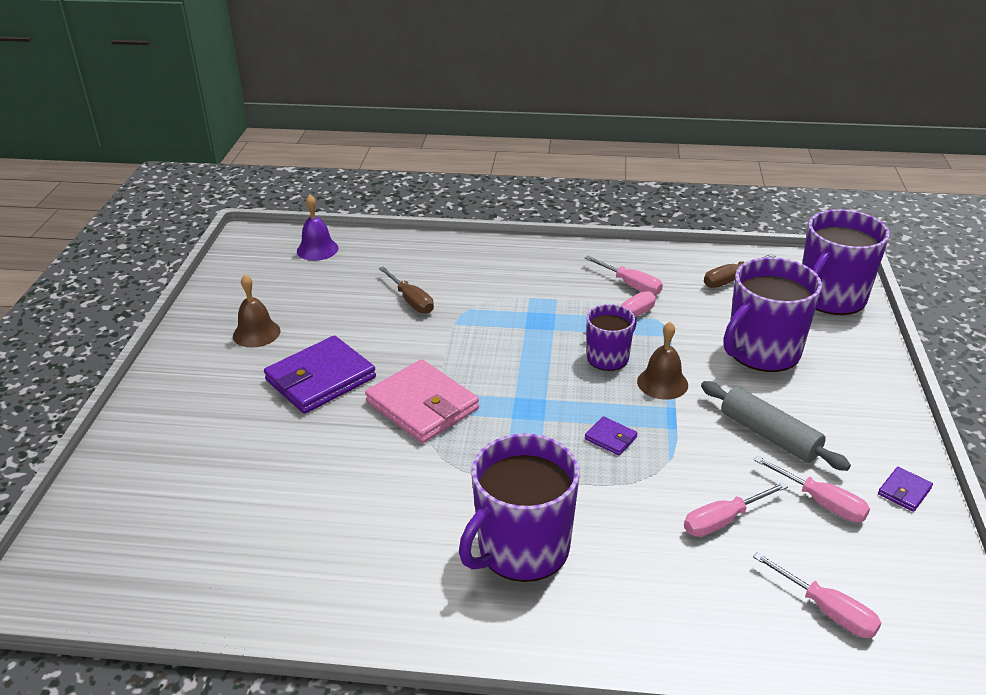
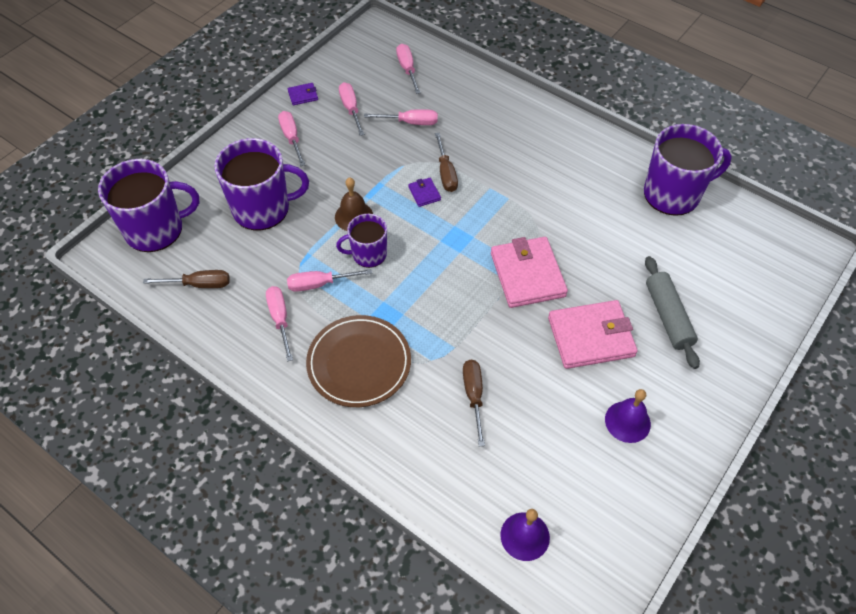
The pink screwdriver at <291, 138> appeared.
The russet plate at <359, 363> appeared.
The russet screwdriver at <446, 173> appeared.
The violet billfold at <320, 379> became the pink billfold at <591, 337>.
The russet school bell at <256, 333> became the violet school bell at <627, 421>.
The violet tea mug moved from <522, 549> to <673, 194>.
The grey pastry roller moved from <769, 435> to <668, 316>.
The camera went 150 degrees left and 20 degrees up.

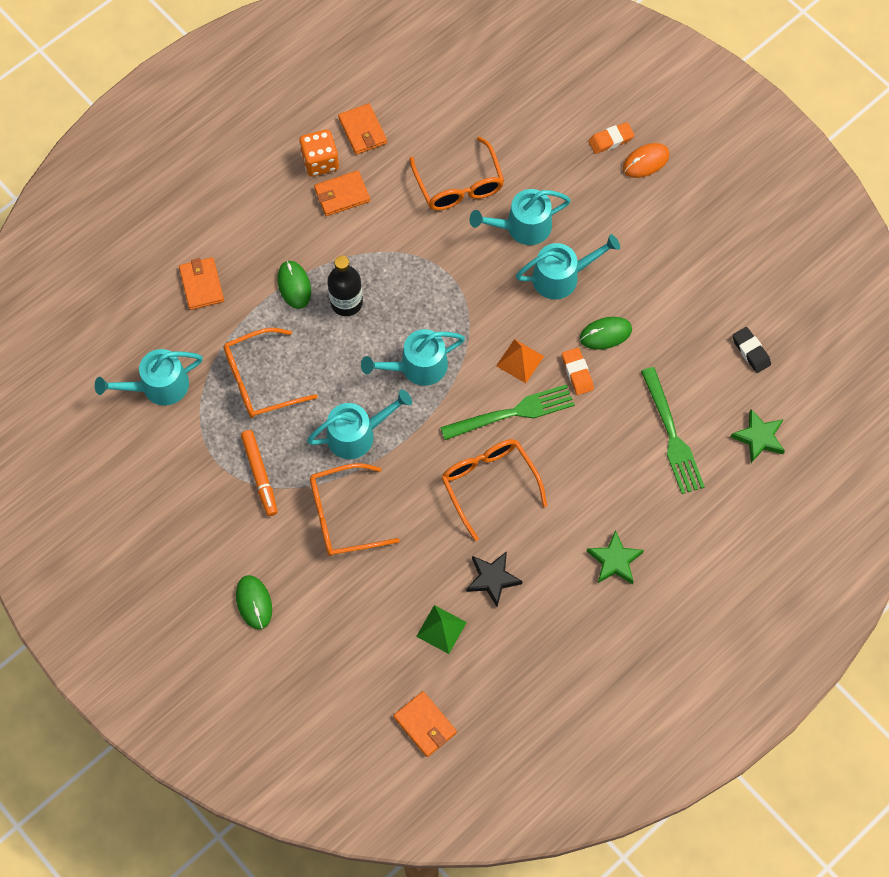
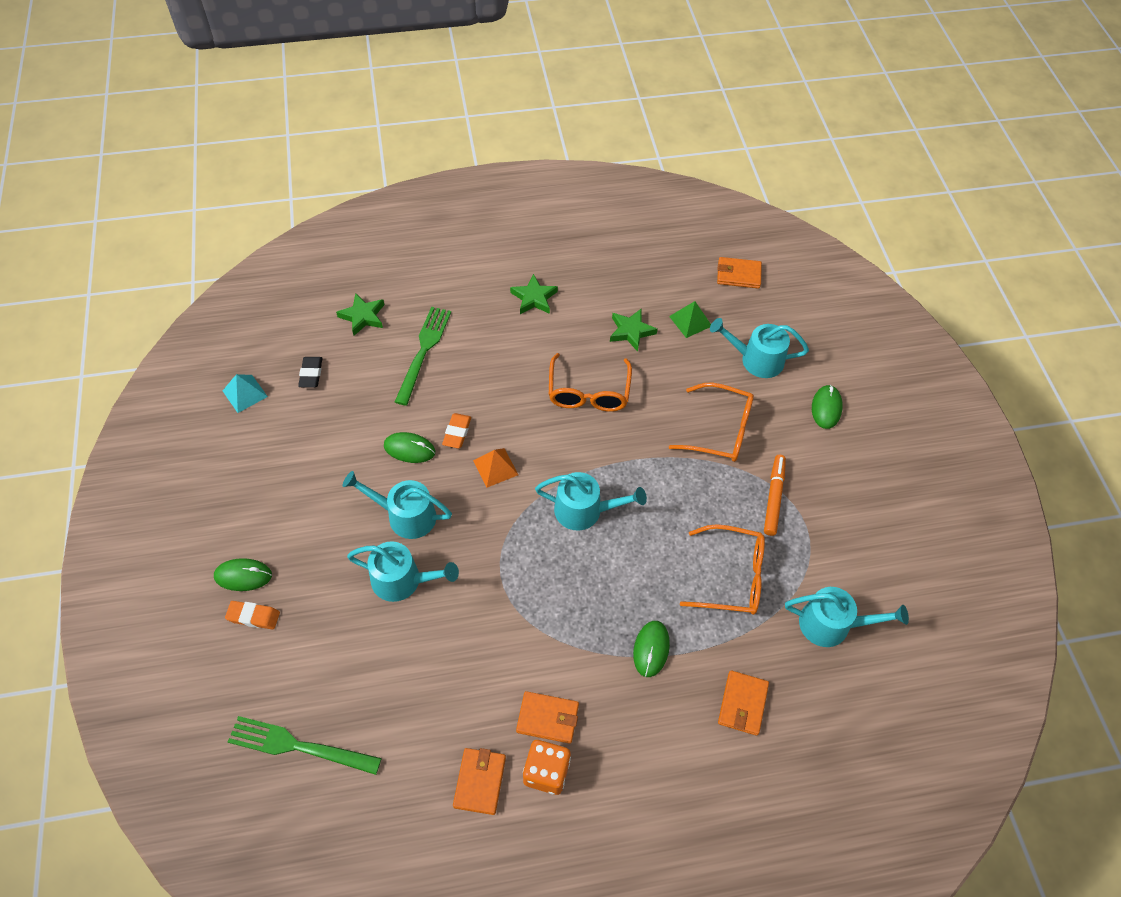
The bright orange PC mouse at <645, 162> became the leaf-green PC mouse at <243, 576>.
The turquoise pyramid shape at <244, 393> appeared.
The leaf-green dinner fork moved from <513, 412> to <298, 746>.
The ebony five-pointed star at <492, 579> became the leaf-green five-pointed star at <631, 331>.
The turquoise sprinkling can moved from <357, 434> to <756, 360>.
The bright orange billfold at <425, 725> turned 75 degrees counterclockwise.
The ebony drink bottle at <346, 302> disappeared.
The bright orange eyeglasses at <459, 185> disappeared.
The camera went 150 degrees left and 10 degrees down.

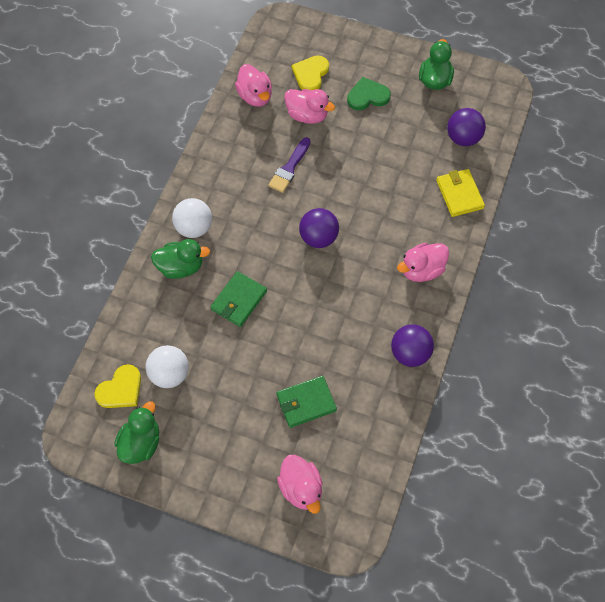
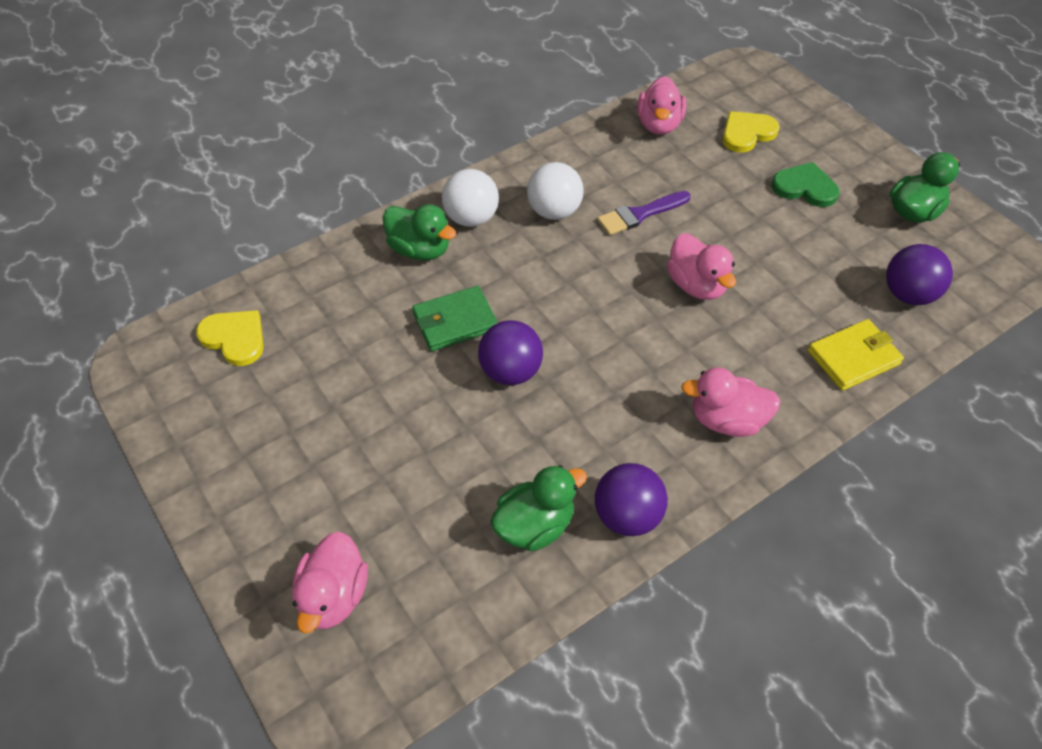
The yellow heart shape at <121, 389> turned 135 degrees counterclockwise.
The violet sphere moved from <318, 238> to <510, 371>.
The leaf-green rubber duck moved from <141, 443> to <535, 525>.
The snow-white sphere moved from <169, 374> to <554, 211>.
The pink rubber duck moved from <307, 115> to <696, 285>.
The yellow billfold at <459, 194> turned 45 degrees clockwise.
The leaf-green billfold at <306, 402> disappeared.
The camera went 35 degrees right and 10 degrees down.

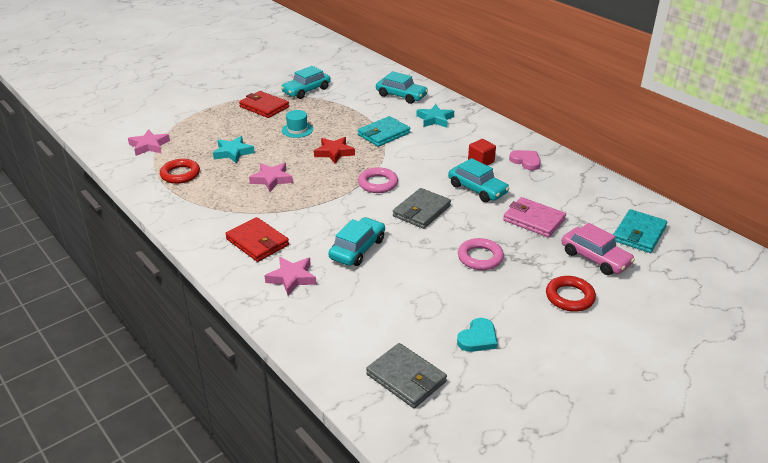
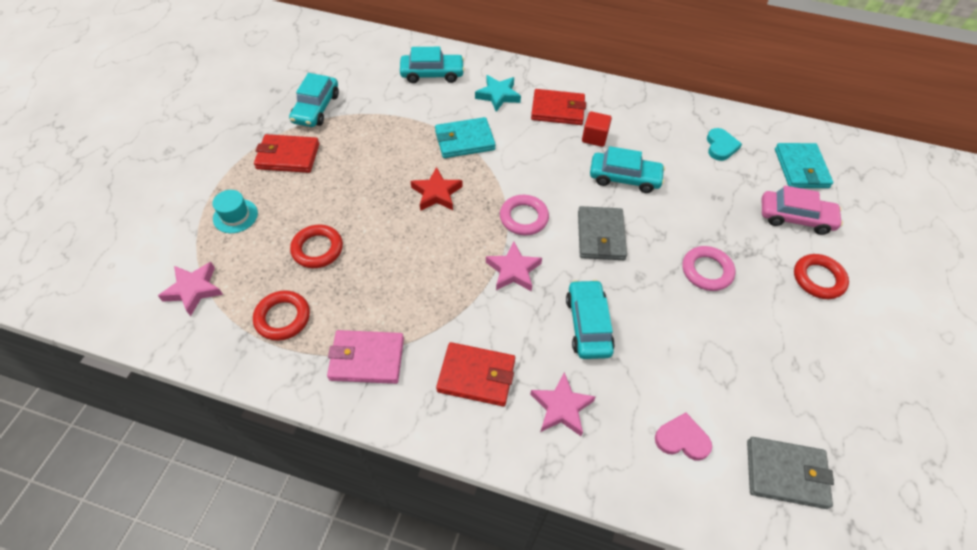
The turquoise top hat moved from <297, 130> to <235, 216>.
The turquoise five-pointed star at <233, 153> was replaced by the scarlet torus at <317, 249>.
The pink billfold moved from <534, 220> to <367, 359>.
The turquoise billfold at <384, 134> turned 60 degrees clockwise.
The pink five-pointed star moved from <272, 179> to <513, 270>.
The scarlet billfold at <557, 110> appeared.
The pink heart shape moved from <526, 161> to <682, 439>.
The turquoise heart shape moved from <478, 338> to <720, 146>.
The camera went 35 degrees left and 20 degrees up.

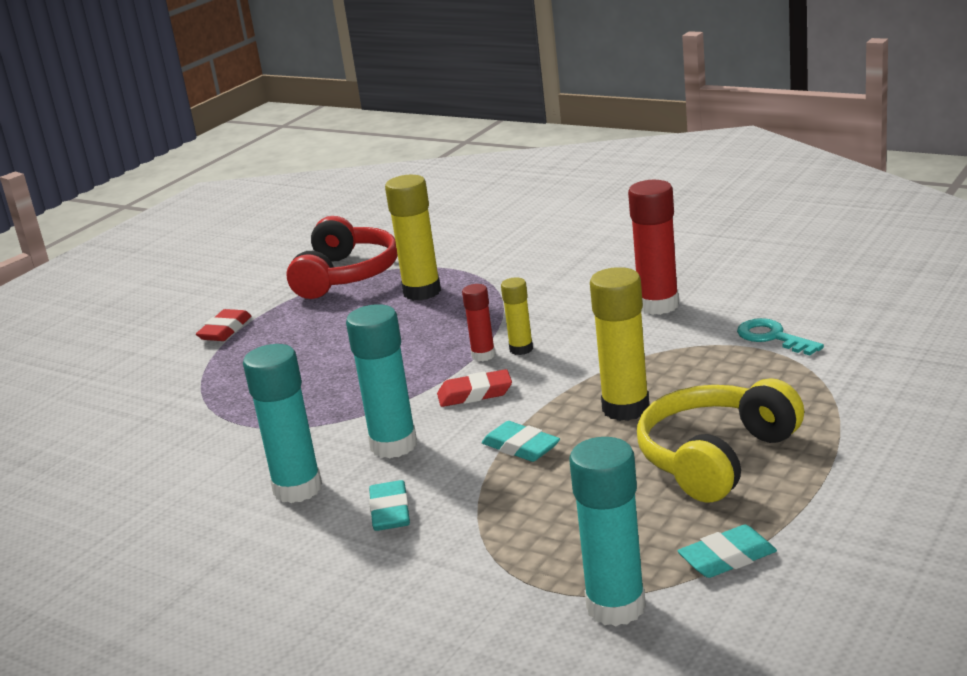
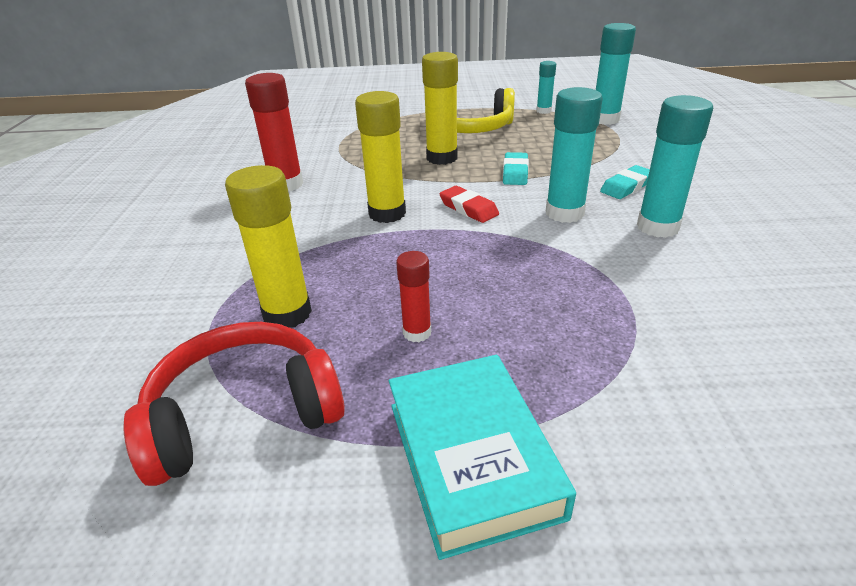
The yellow glue at <521, 349> changed to 1.77 times the size.
The scarlet pencil eraser at <225, 330> was replaced by the turquoise hardcover at <472, 457>.
The scarlet glue moved from <483, 355> to <417, 332>.
The turquoise pencil eraser at <727, 558> was replaced by the turquoise glue at <543, 111>.
The turquoise door key at <772, 337> disappeared.
The camera went 125 degrees left and 10 degrees up.

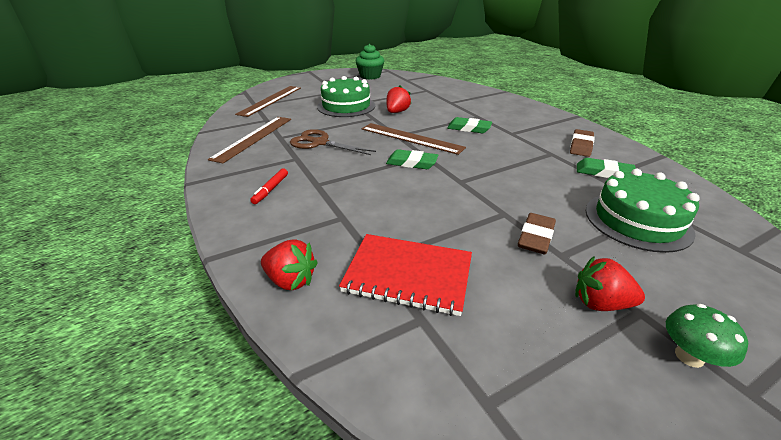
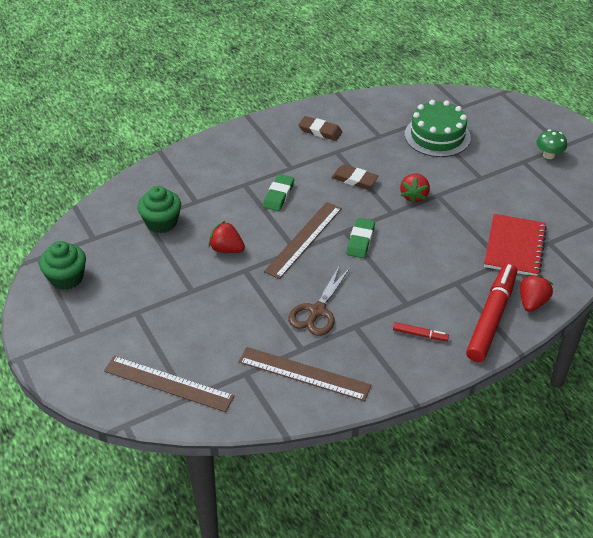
The leaf-green muffin at <161, 222> appeared.
The russet pencil eraser moved from <536, 237> to <354, 179>.
The scarlet berry moved from <600, 303> to <414, 196>.
The scarlet felt pen at <491, 317> appeared.
The leaf-green gateau at <346, 106> disappeared.
The leaf-green pencil eraser at <604, 172> disappeared.
The camera went 90 degrees left and 10 degrees up.

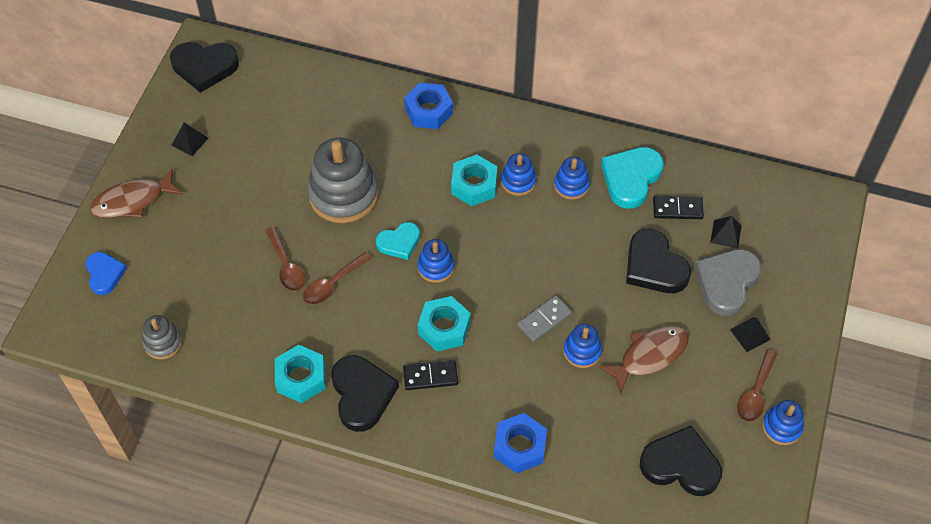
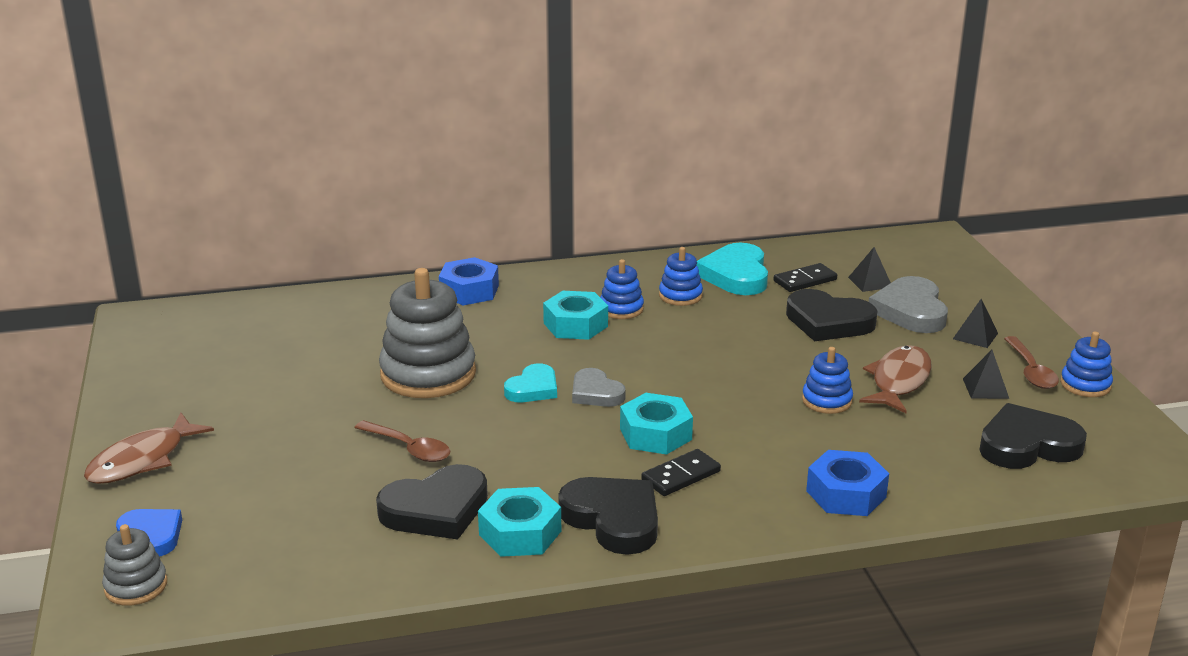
The grey ring stacker moved from <163, 342> to <136, 586>.
The ebony heart shape moved from <204, 67> to <436, 509>.
The blue ring stacker at <436, 267> was replaced by the grey heart shape at <596, 393>.
The ebony pyramid shape moved from <189, 141> to <985, 388>.
The russet tablespoon at <333, 284> disappeared.
The grey domino piece at <544, 320> disappeared.
The camera went 30 degrees left and 30 degrees down.

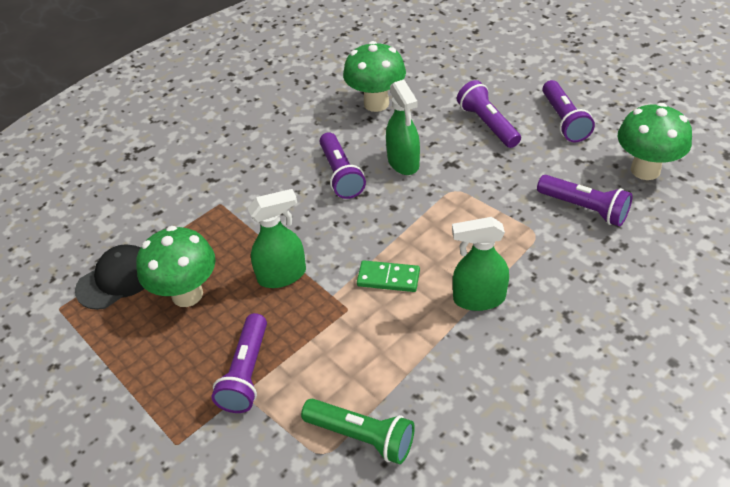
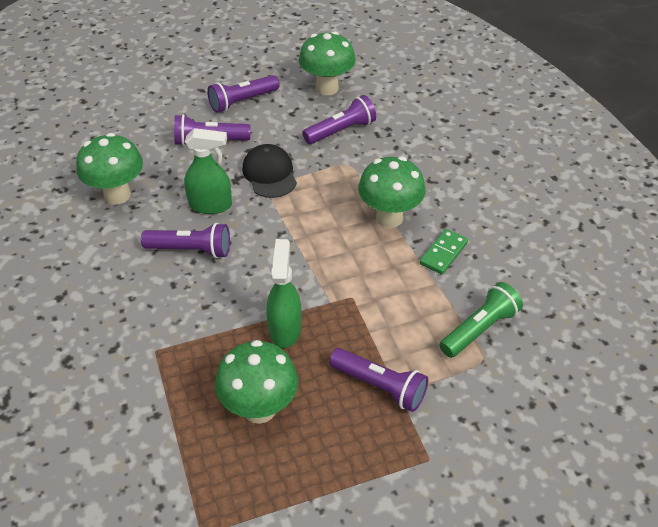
The violet flashlight at <564, 120> turned 135 degrees clockwise.
The ebony peaked cap moved from <117, 279> to <269, 174>.
The leaf-green spray cleaner at <478, 298> was replaced by the leaf-green mushroom at <389, 218>.
The leaf-green domino piece moved from <388, 278> to <443, 253>.
The camera went 70 degrees left and 0 degrees up.

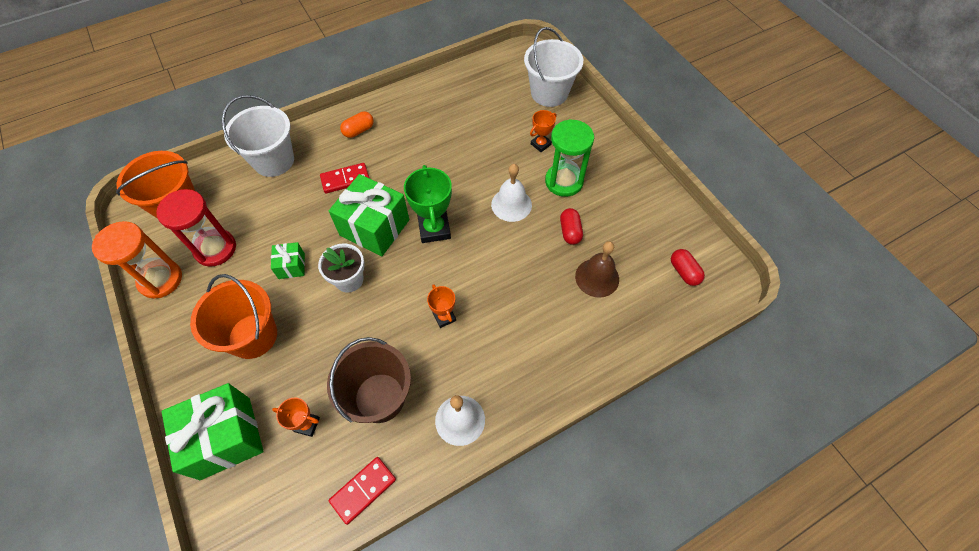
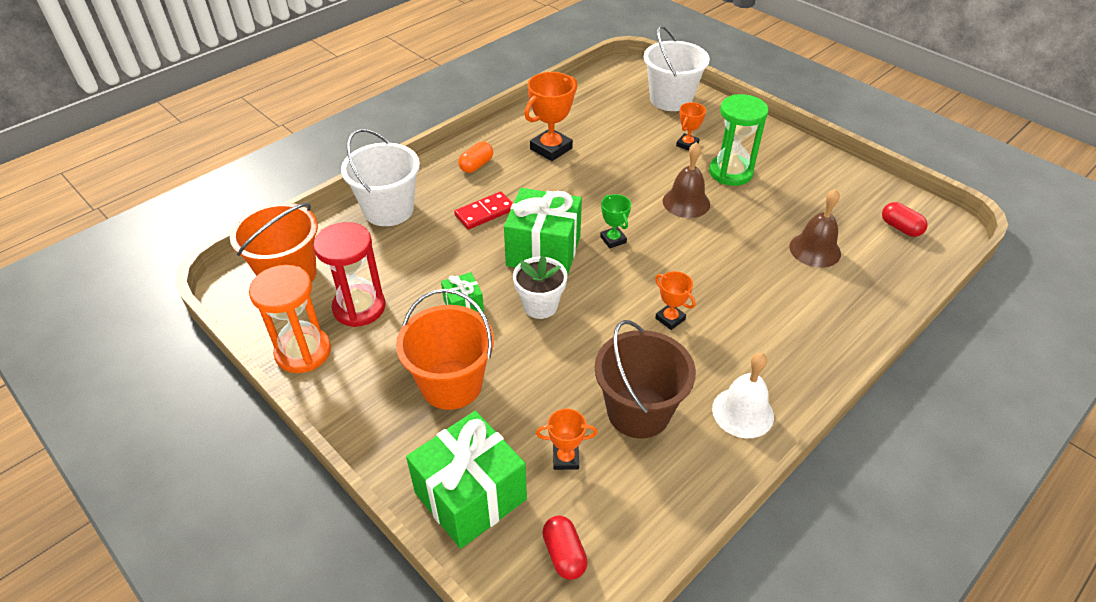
The bright orange prize cup at <551, 148> appeared.
The scarlet capsule moved from <570, 231> to <564, 554>.
The leaf-green prize cup at <434, 229> changed to 0.56 times the size.
The snow-white school bell at <511, 204> became the russet school bell at <686, 202>.
The scarlet domino piece at <363, 490> disappeared.
The camera went 15 degrees left and 15 degrees down.

